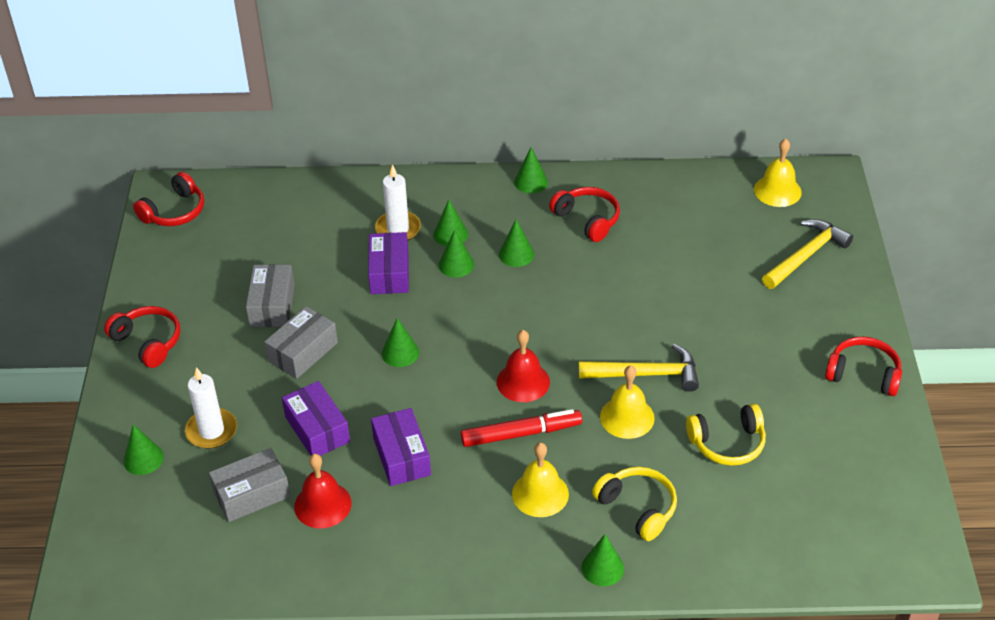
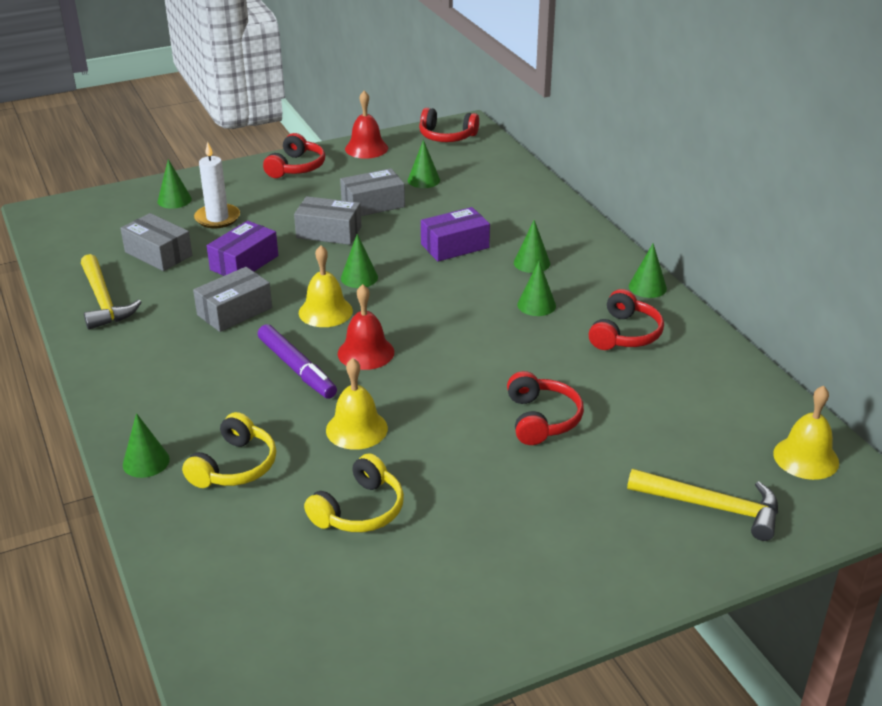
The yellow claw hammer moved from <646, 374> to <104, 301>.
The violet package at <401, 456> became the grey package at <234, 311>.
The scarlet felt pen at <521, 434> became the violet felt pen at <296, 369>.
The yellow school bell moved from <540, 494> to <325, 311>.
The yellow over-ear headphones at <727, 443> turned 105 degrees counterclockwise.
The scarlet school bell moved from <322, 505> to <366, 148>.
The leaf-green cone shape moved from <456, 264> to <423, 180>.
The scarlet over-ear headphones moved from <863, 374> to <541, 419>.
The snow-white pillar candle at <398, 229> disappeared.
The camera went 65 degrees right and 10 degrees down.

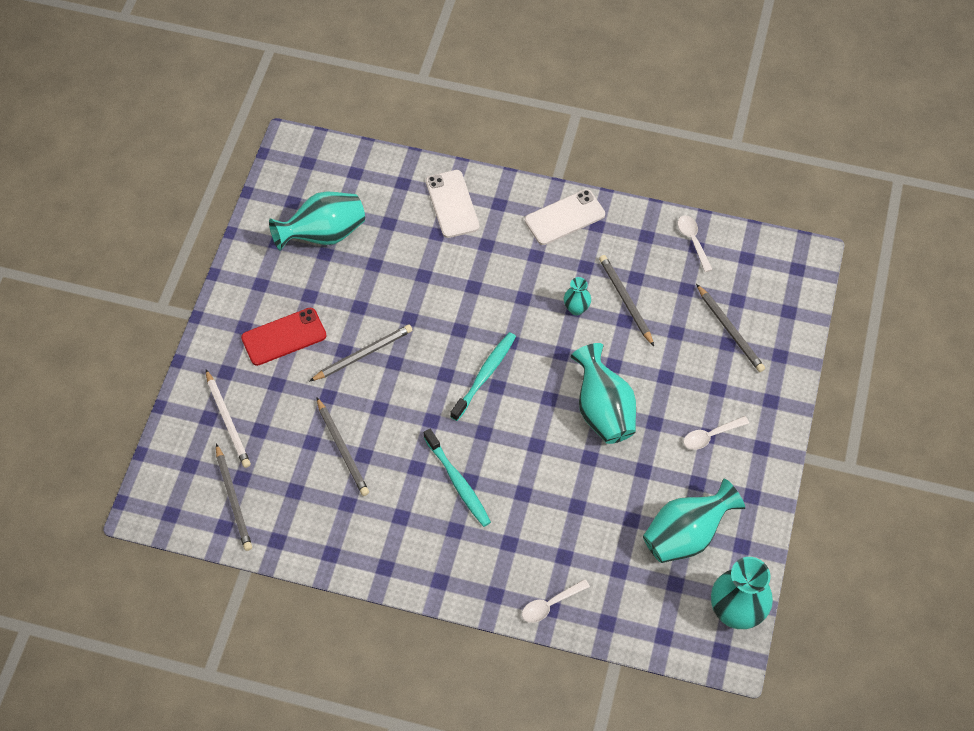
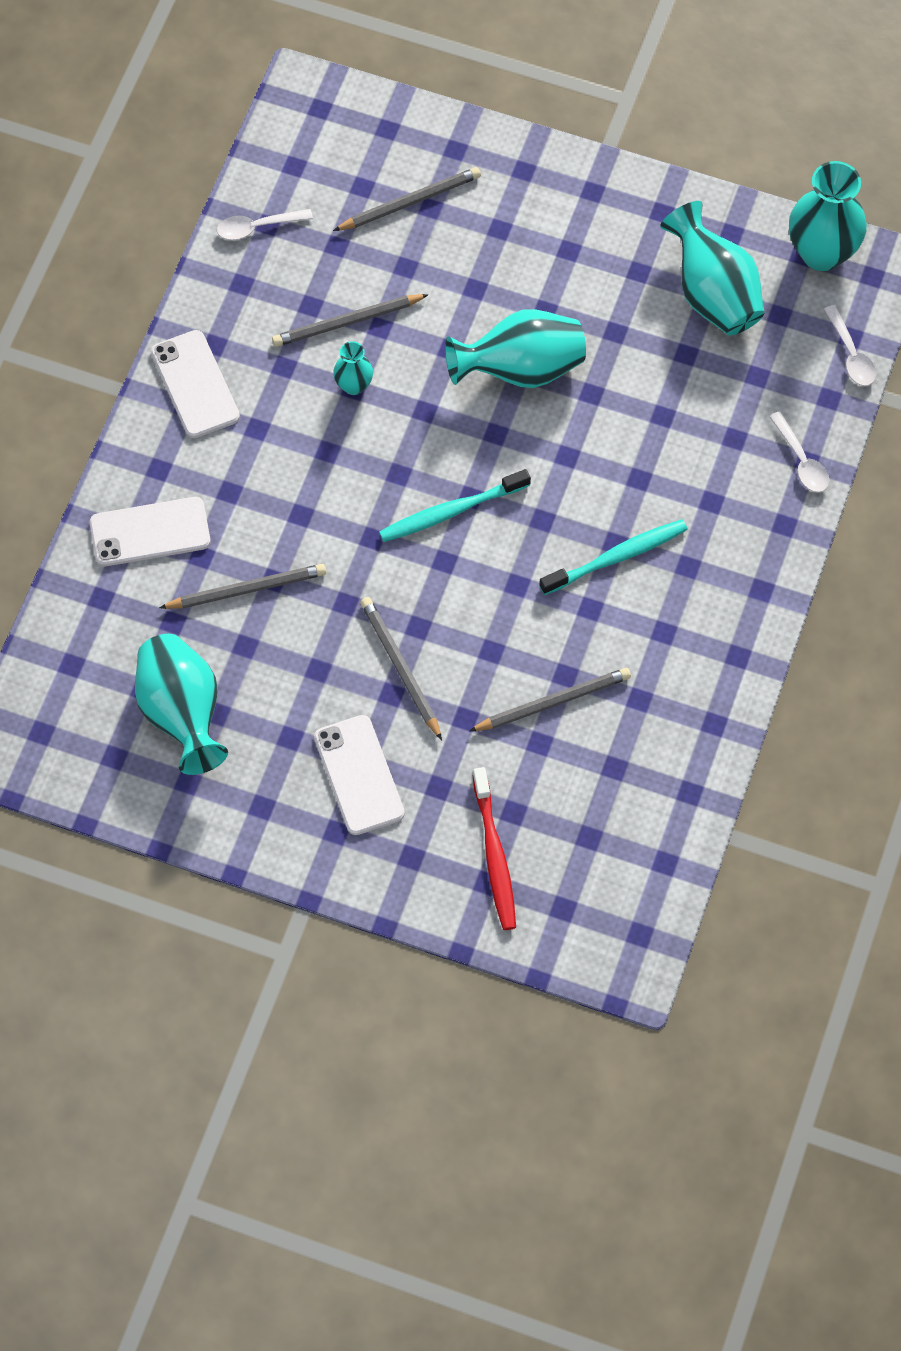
The grey pencil moved from <233, 499> to <246, 589>.
The scarlet phone at <284, 337> became the snow-white phone at <359, 775>.
The turquoise toothbrush at <484, 375> turned 60 degrees counterclockwise.
The snow-white pencil at <228, 421> was replaced by the scarlet toothbrush at <494, 855>.
The snow-white tablespoon moved from <710, 436> to <851, 354>.
The camera went 85 degrees left and 5 degrees up.

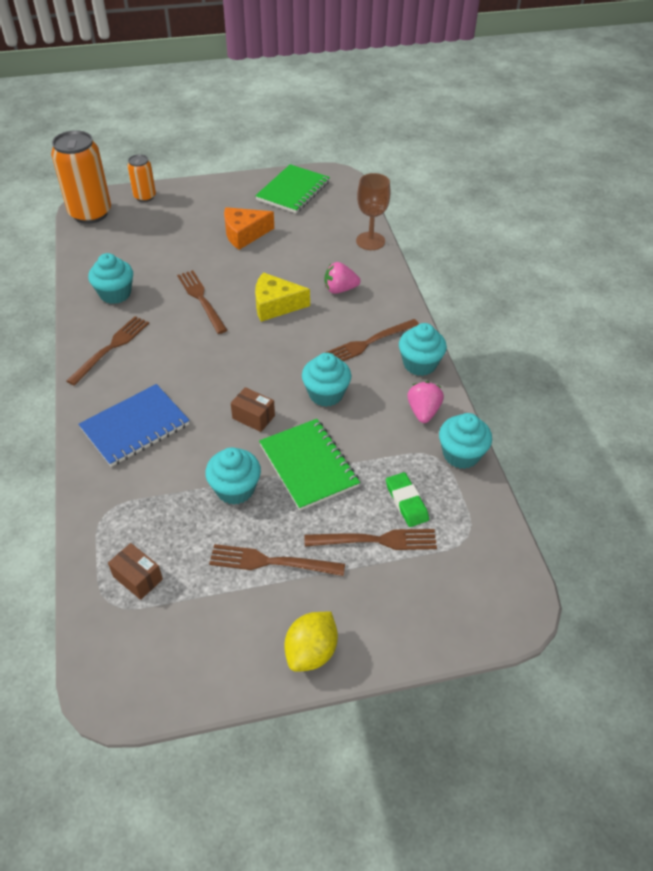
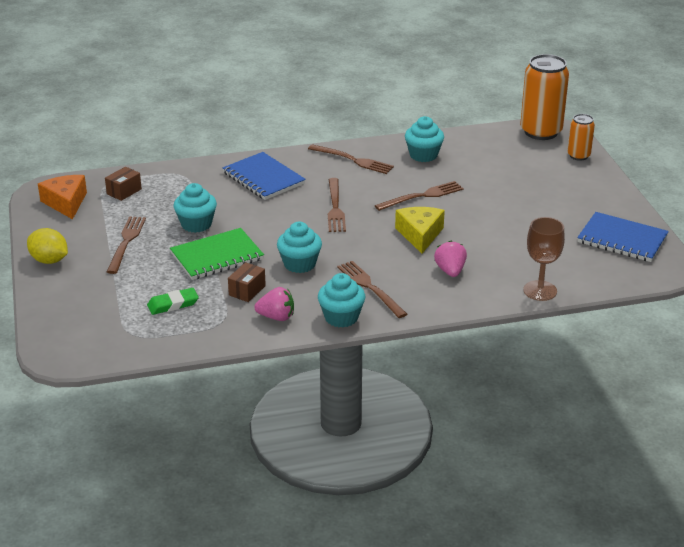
The bright orange cheese moved from <244, 234> to <66, 203>.
The russet package moved from <253, 417> to <247, 290>.
The russet dinner fork moved from <376, 540> to <335, 208>.
The leaf-green notepad at <293, 191> became the blue notepad at <622, 239>.
The turquoise muffin at <461, 454> disappeared.
The camera went 90 degrees right and 15 degrees down.

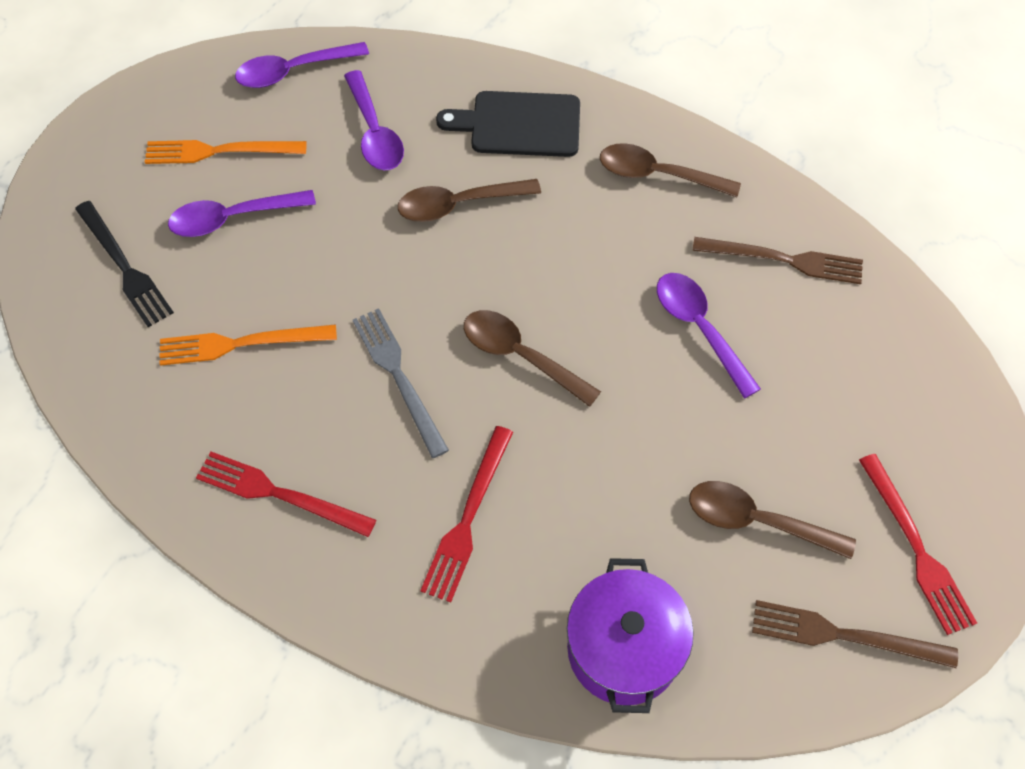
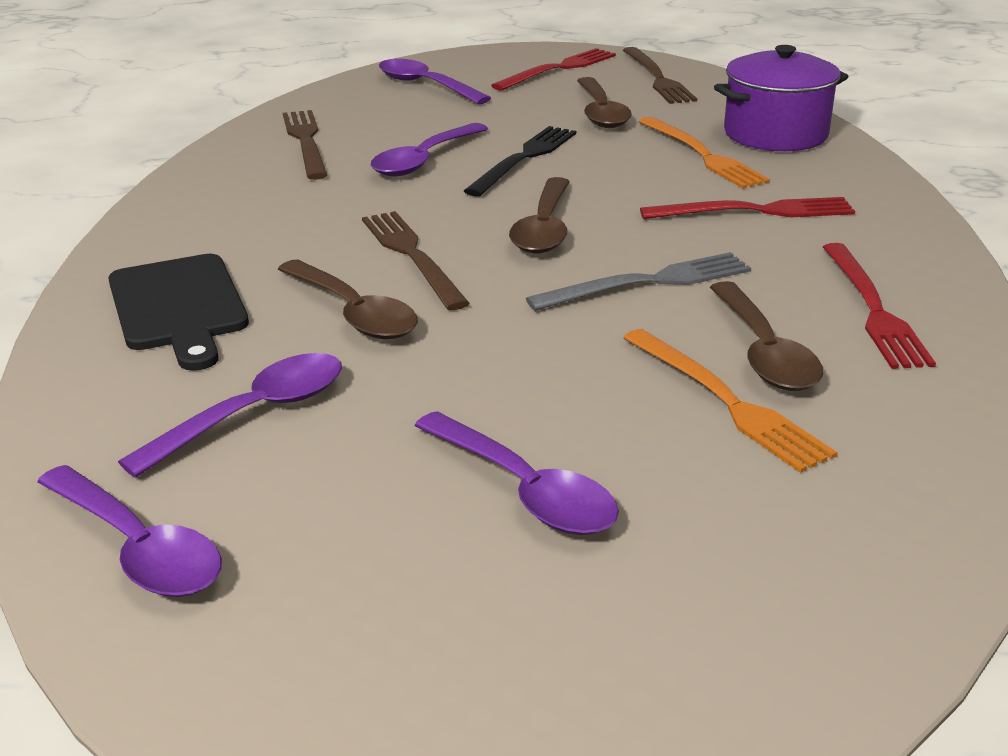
The russet dinner fork at <413, 256> appeared.
The violet tablespoon at <425, 85> appeared.
The ebony dinner fork moved from <124, 266> to <523, 159>.
The grey dinner fork at <399, 377> turned 150 degrees counterclockwise.
The bright orange dinner fork moved from <220, 151> to <701, 154>.
The russet tablespoon moved from <657, 175> to <764, 352>.
The camera went 115 degrees left and 30 degrees down.

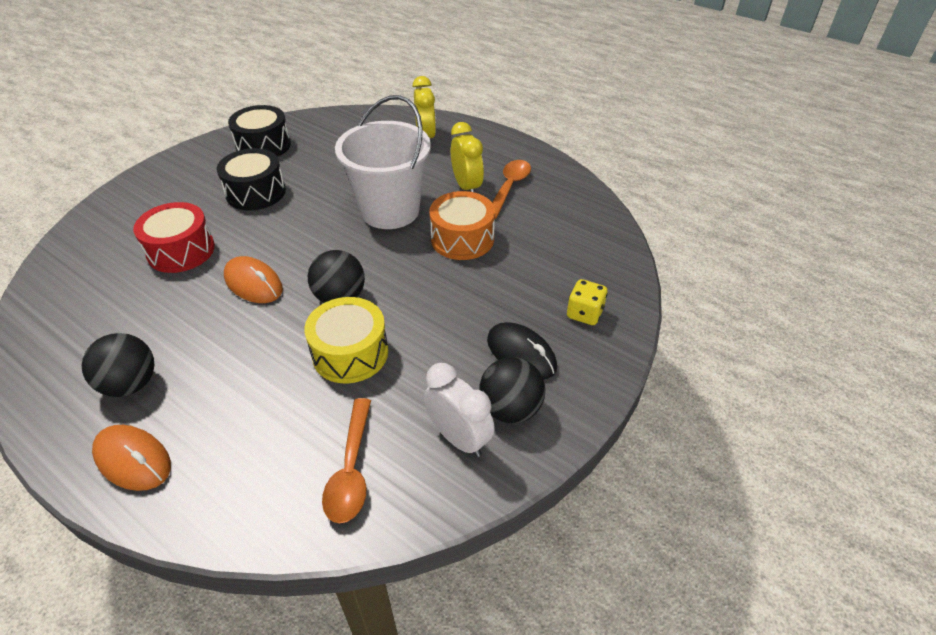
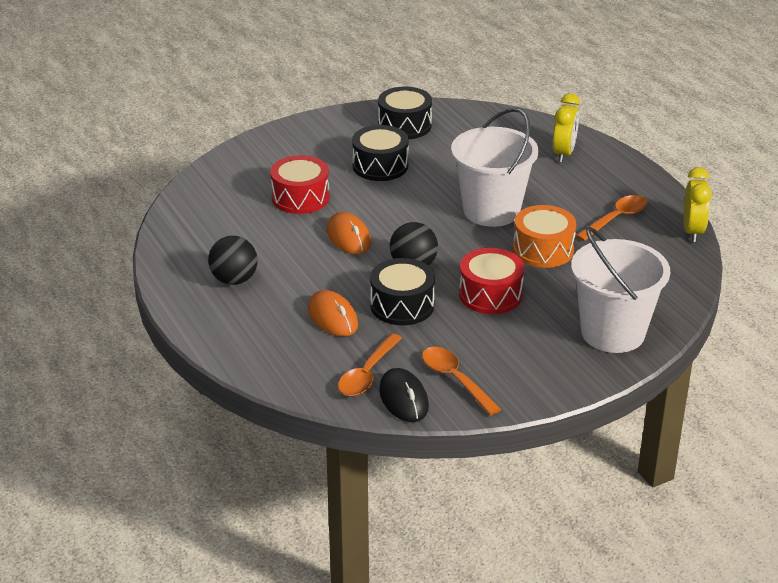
The bright orange PC mouse moved from <133, 460> to <333, 317>.
The yellow toy drum at <350, 353> became the ebony toy drum at <402, 305>.
The ebony PC mouse moved from <521, 354> to <403, 399>.
The snow-white bedside clock at <459, 438> was replaced by the bright orange tablespoon at <455, 379>.
The scarlet toy drum at <490, 295> appeared.
The yellow game die at <584, 313> was replaced by the snow-white pail at <612, 333>.
The yellow bedside clock moved from <467, 187> to <692, 231>.
The ebony sphere at <510, 409> disappeared.
The camera went 25 degrees right and 10 degrees down.

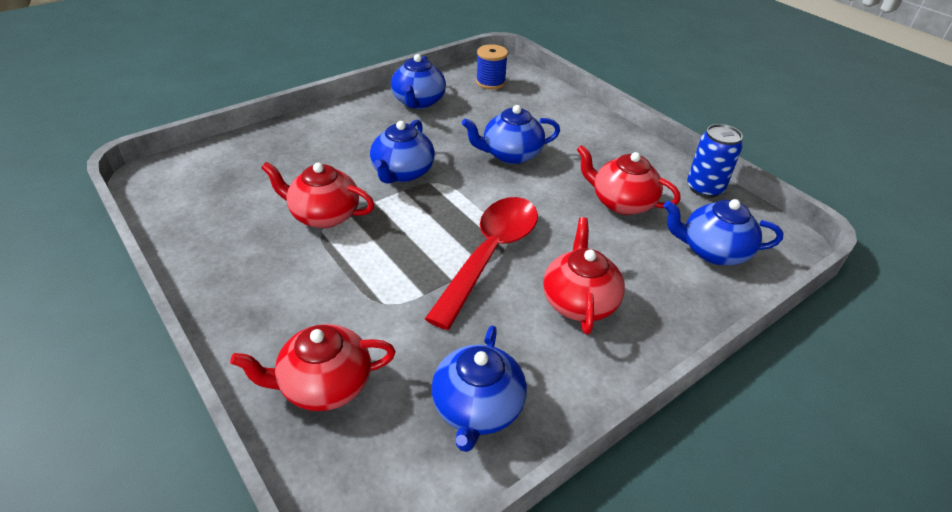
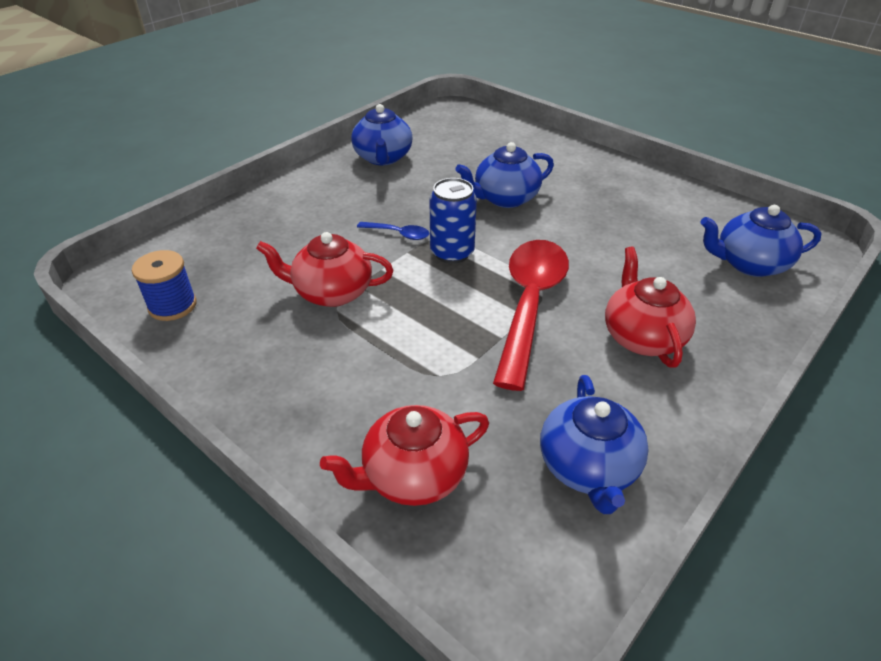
The blue spool moved from <490, 82> to <172, 305>.
The blue china teapot at <402, 173> was replaced by the blue tablespoon at <398, 234>.
The blue soda can moved from <704, 188> to <452, 253>.
The scarlet china teapot at <621, 202> disappeared.
The camera went 10 degrees left and 0 degrees up.

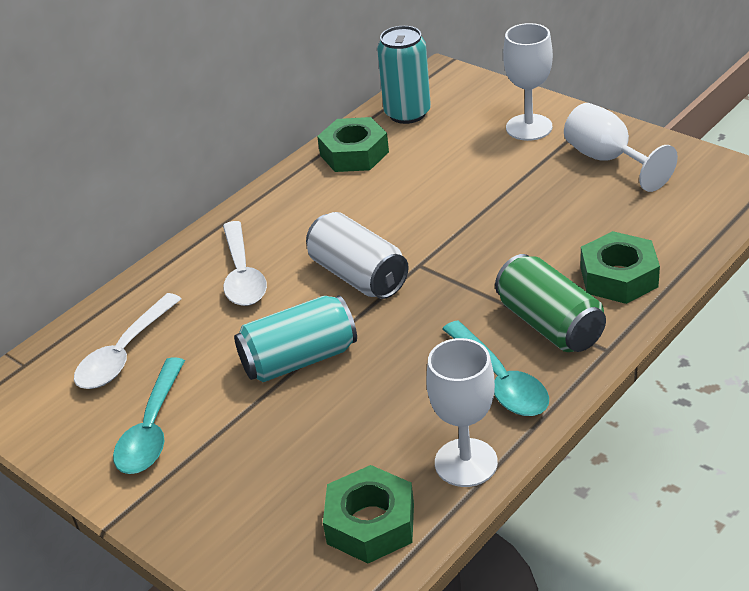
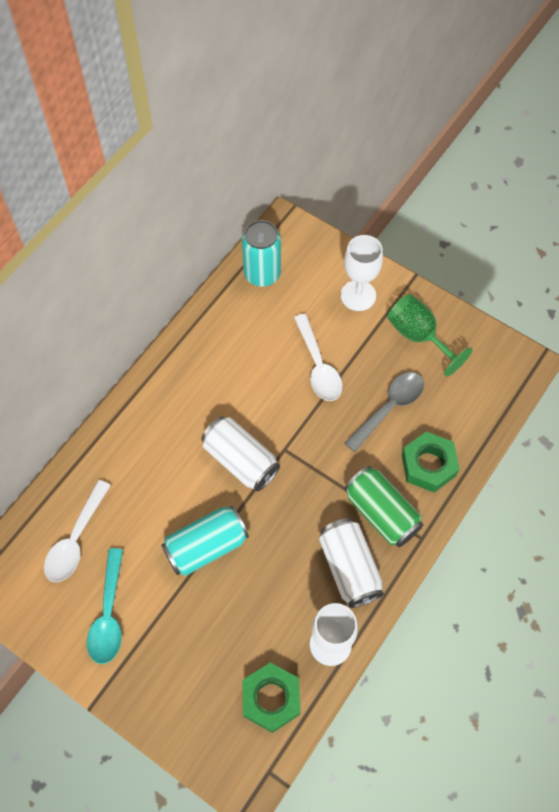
The snow-white tablespoon moved from <242, 275> to <318, 366>.
The turquoise tablespoon at <500, 380> was replaced by the snow-white soda can at <349, 568>.
The grey tablespoon at <389, 408> appeared.
The snow-white chalice at <608, 160> became the leaf-green chalice at <419, 336>.
The leaf-green nut at <354, 153> disappeared.
The camera went 10 degrees left and 25 degrees up.

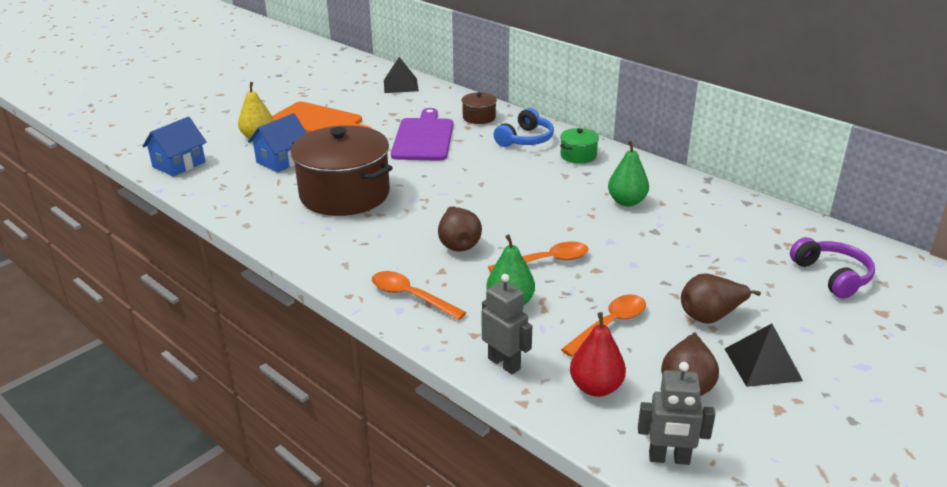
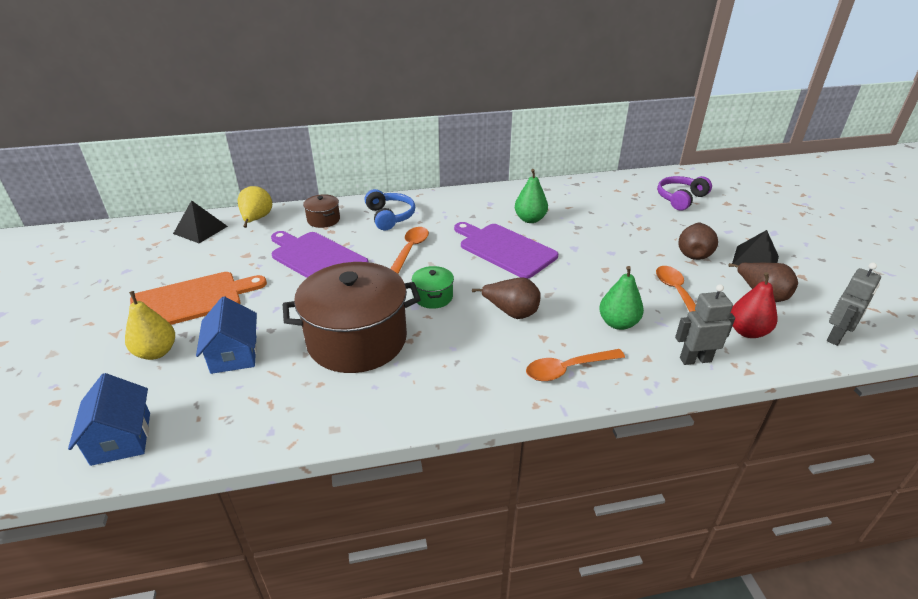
The yellow pear fruit at <256, 219> appeared.
The bright orange tablespoon moved from <546, 261> to <410, 250>.
The leaf-green cooking pot moved from <578, 155> to <433, 297>.
The violet chopping board at <504, 249> appeared.
The violet over-ear headphones at <832, 276> turned 60 degrees counterclockwise.
The camera went 55 degrees left and 5 degrees up.

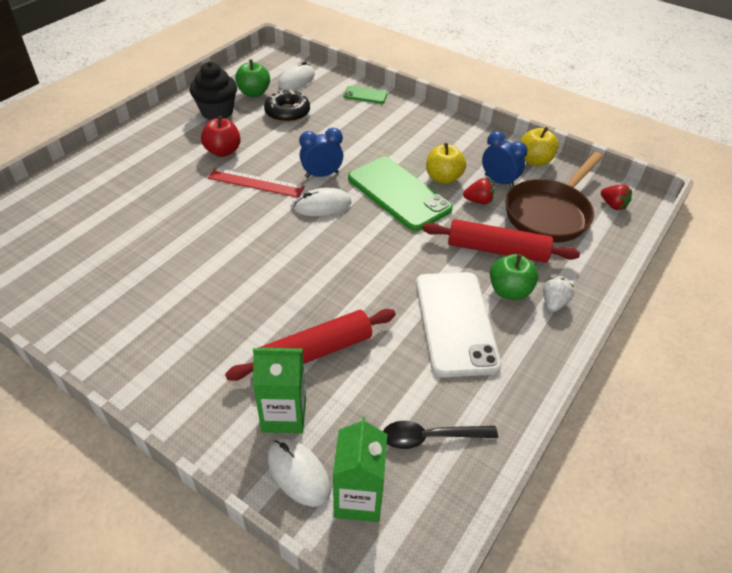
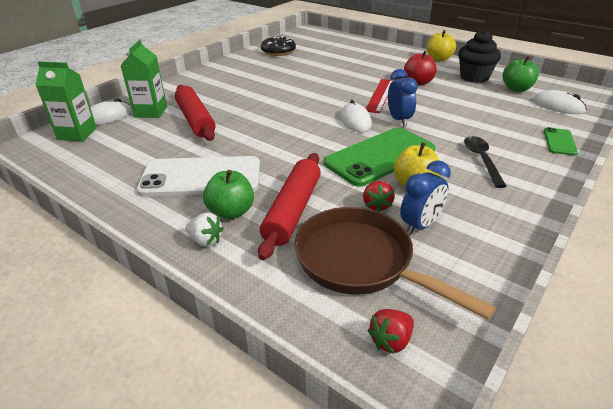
The ebony donut moved from <287, 112> to <278, 51>.
The yellow apple moved from <534, 161> to <438, 59>.
The ebony tablespoon moved from <430, 437> to <481, 160>.
The camera went 95 degrees right and 10 degrees down.

